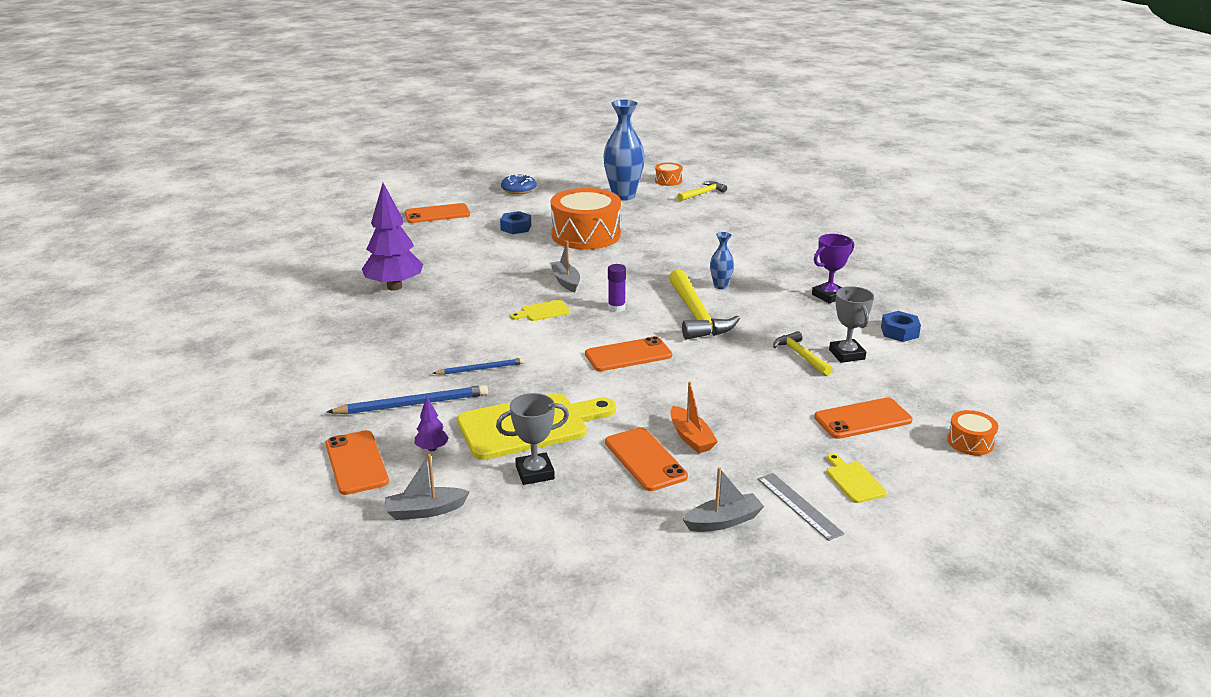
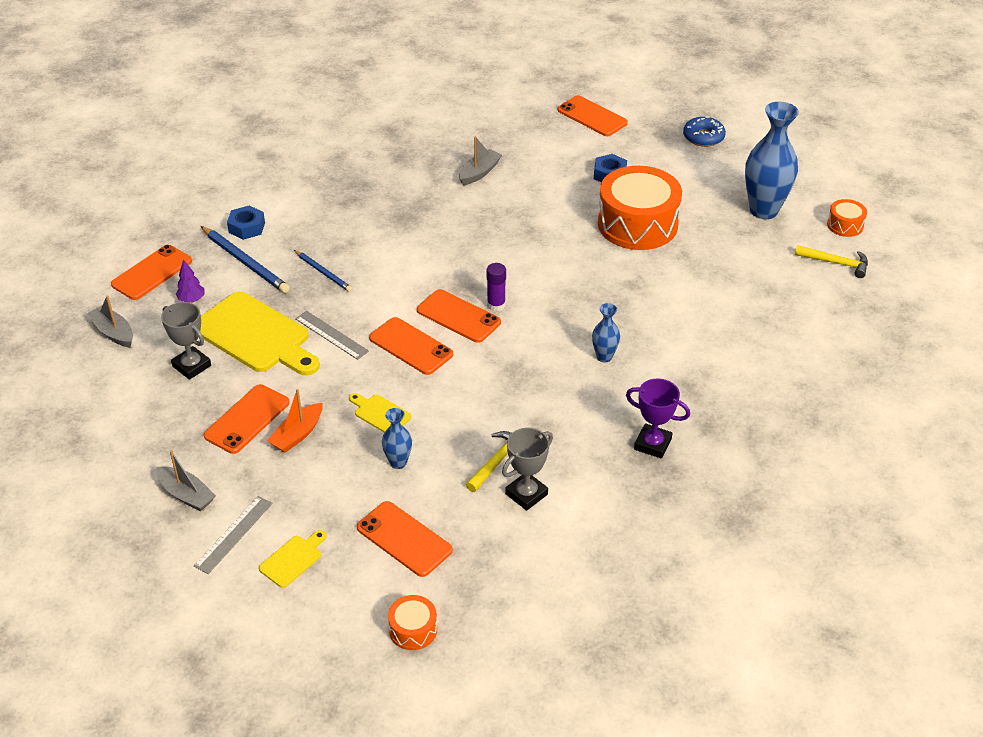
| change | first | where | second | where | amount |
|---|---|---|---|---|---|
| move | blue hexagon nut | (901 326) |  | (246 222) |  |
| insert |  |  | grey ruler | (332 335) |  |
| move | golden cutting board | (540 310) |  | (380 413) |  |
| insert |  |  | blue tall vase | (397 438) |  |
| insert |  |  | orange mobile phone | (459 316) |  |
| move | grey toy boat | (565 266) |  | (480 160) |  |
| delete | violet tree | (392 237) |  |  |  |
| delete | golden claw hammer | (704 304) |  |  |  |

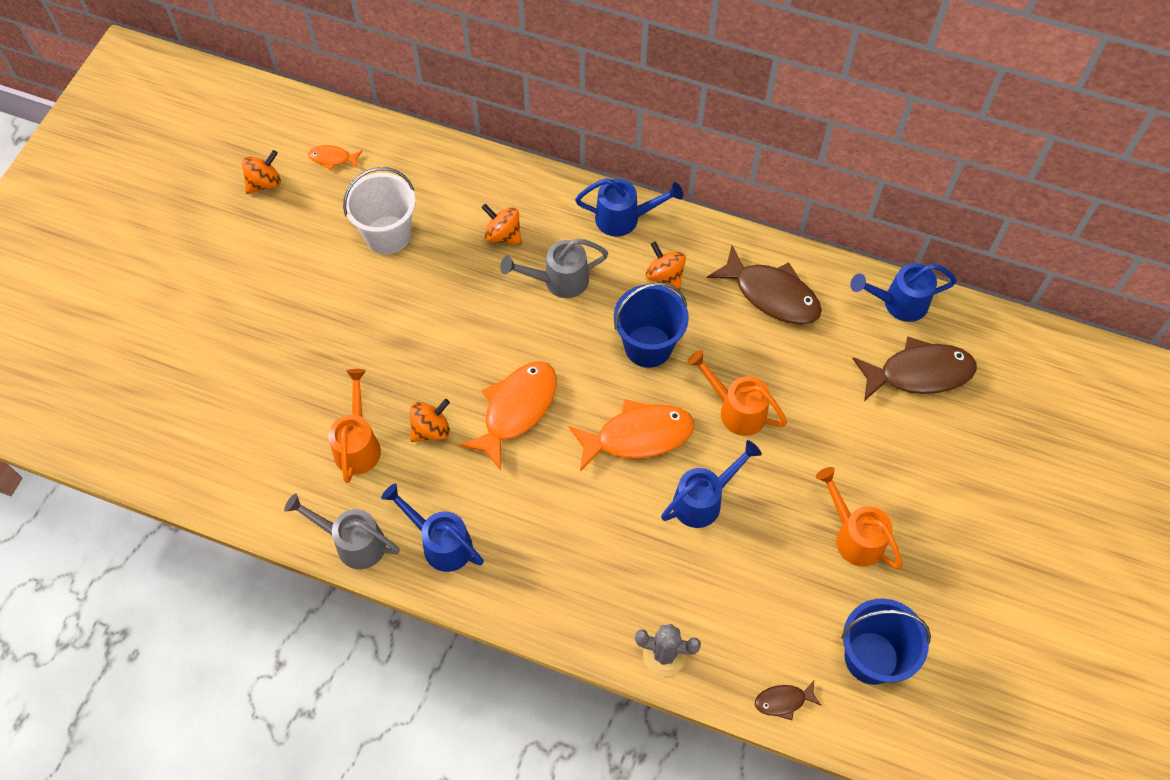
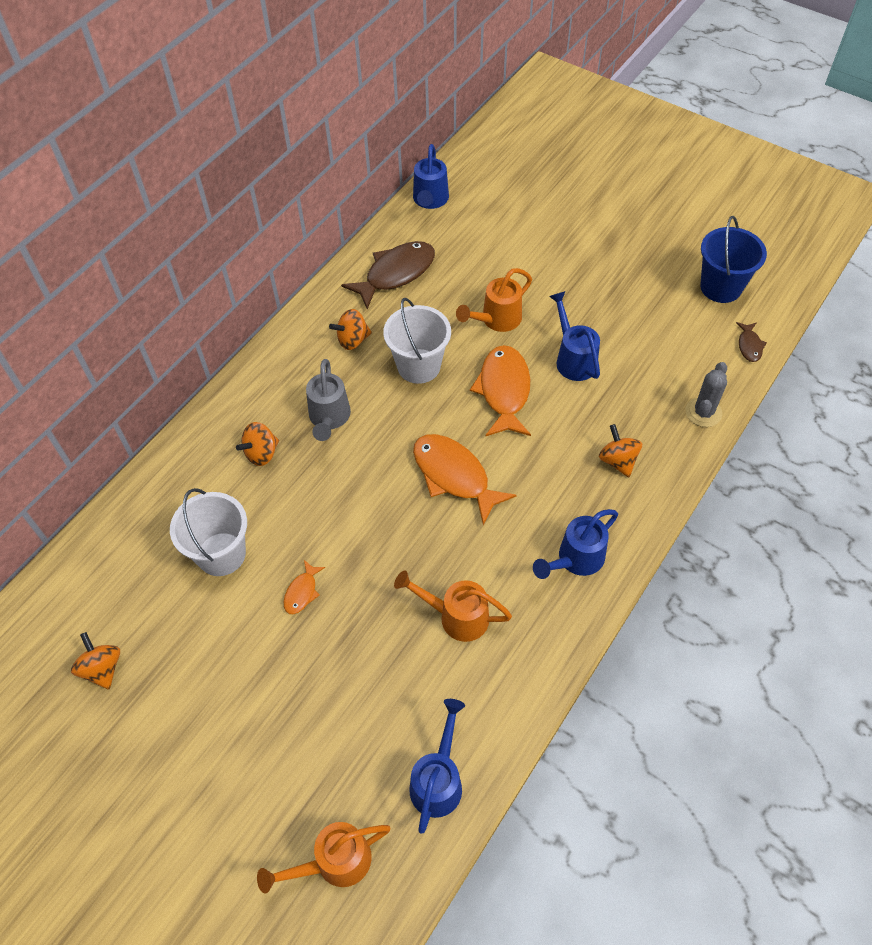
| change | first | where | second | where | amount |
|---|---|---|---|---|---|
| move | orange watering pot | (859 518) |  | (323 858) |  |
| move | orange fish figure | (335 158) |  | (304 587) |  |
| recolor | blue bucket | (651 325) | pure white bucket | (417 341) |  |
| move | blue watering pot | (629 207) |  | (437 766) |  |
| move | orange spinning top | (430 420) |  | (620 450) |  |
| delete | grey watering pot | (342 531) |  |  |  |
| delete | russet fish figure | (914 368) |  |  |  |

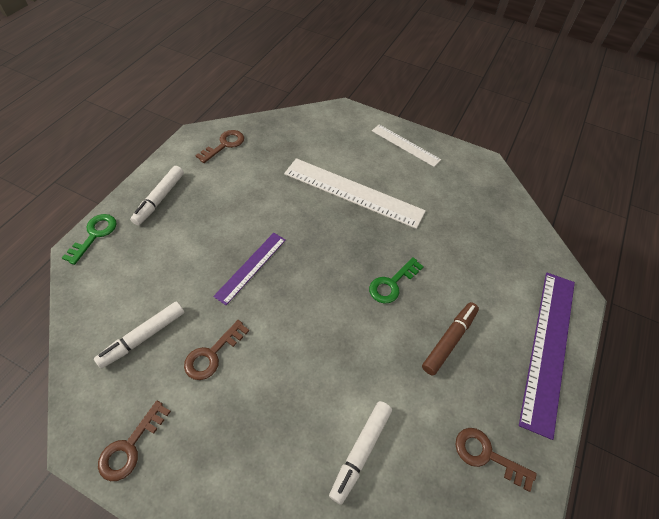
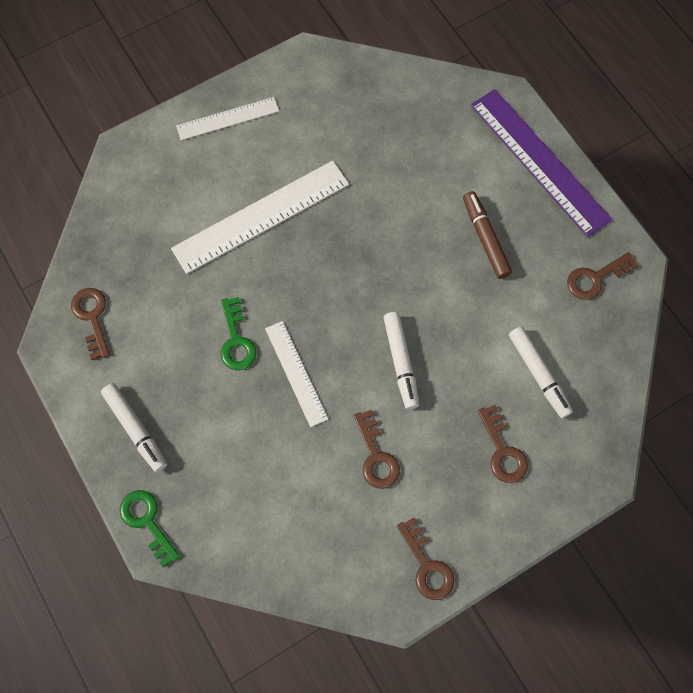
| change | first | where | second | where | amount |
|---|---|---|---|---|---|
| move | emerald latchkey | (396 280) |  | (238 333) |  |
| recolor | violet ruler | (249 269) | pure white ruler | (296 374) |  |
| move | pure white felt pen | (139 335) |  | (401 360) |  |
| insert |  |  | russet latchkey | (503 444) |  |

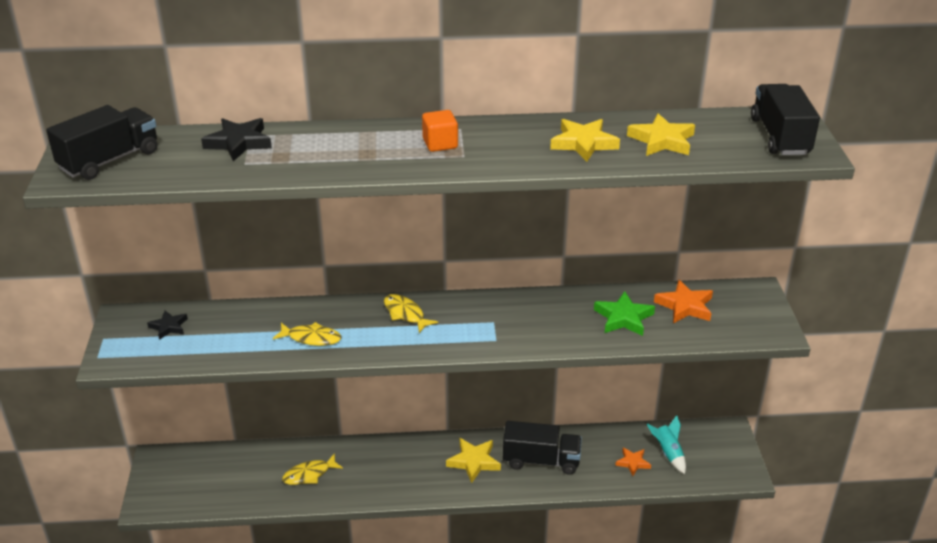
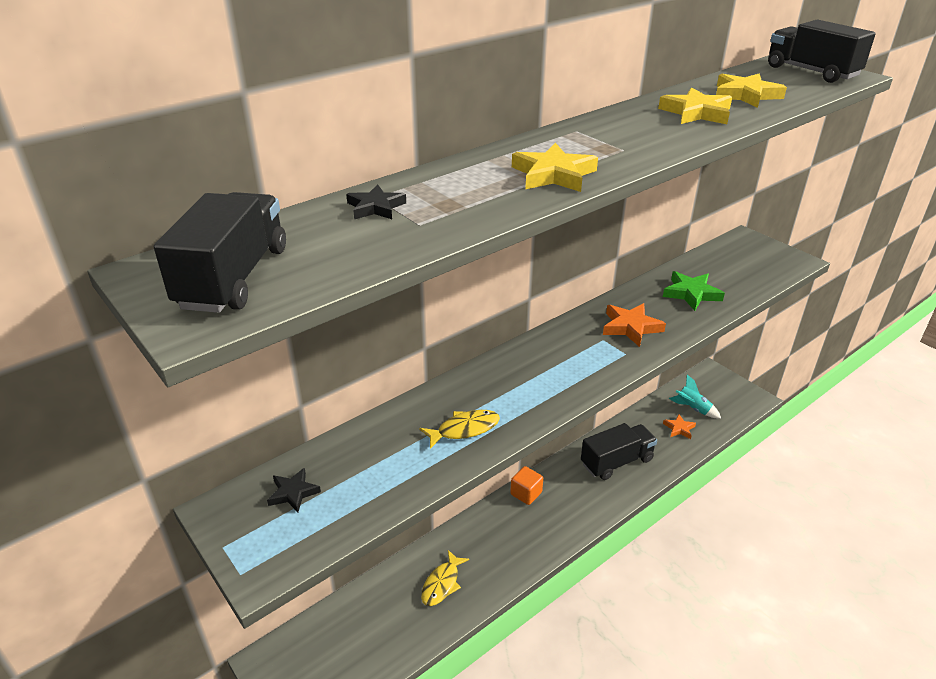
| change | first | where | second | where | amount |
|---|---|---|---|---|---|
| resize | jet-black five-pointed star | (236 140) |  | (376 202) | x0.64 |
| move | orange cube | (440 131) |  | (526 485) |  |
| move | golden five-pointed star | (473 460) |  | (555 167) |  |
| move | orange five-pointed star | (683 302) |  | (634 325) |  |
| delete | golden fish figure | (411 313) |  |  |  |

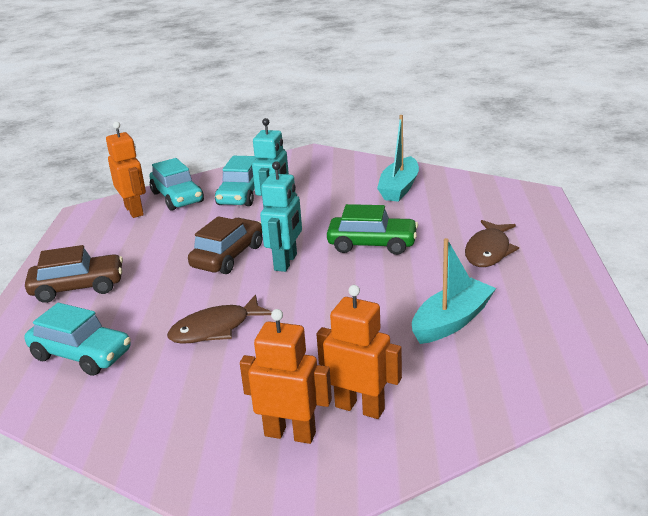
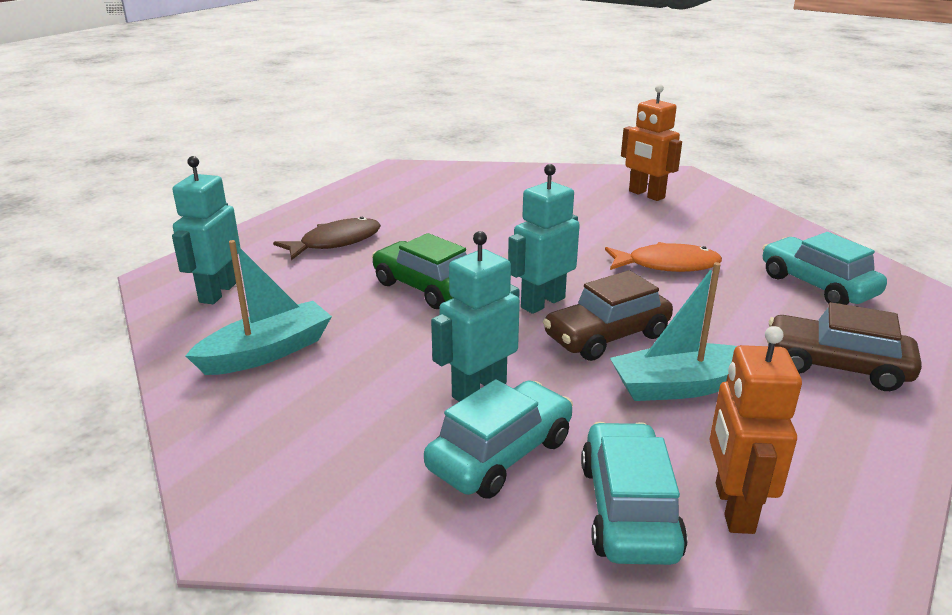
| change | first | where | second | where | amount |
|---|---|---|---|---|---|
| insert |  |  | turquoise toy robot | (206 230) |  |
| recolor | russet fish figure | (219 319) | orange fish figure | (663 257) |  |
| move | turquoise toy boat | (454 291) |  | (673 331) |  |
| delete | orange toy robot | (359 352) |  |  |  |

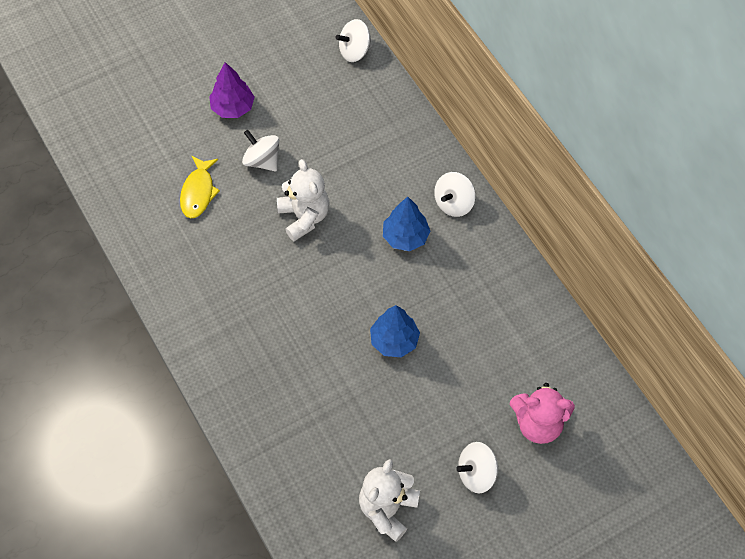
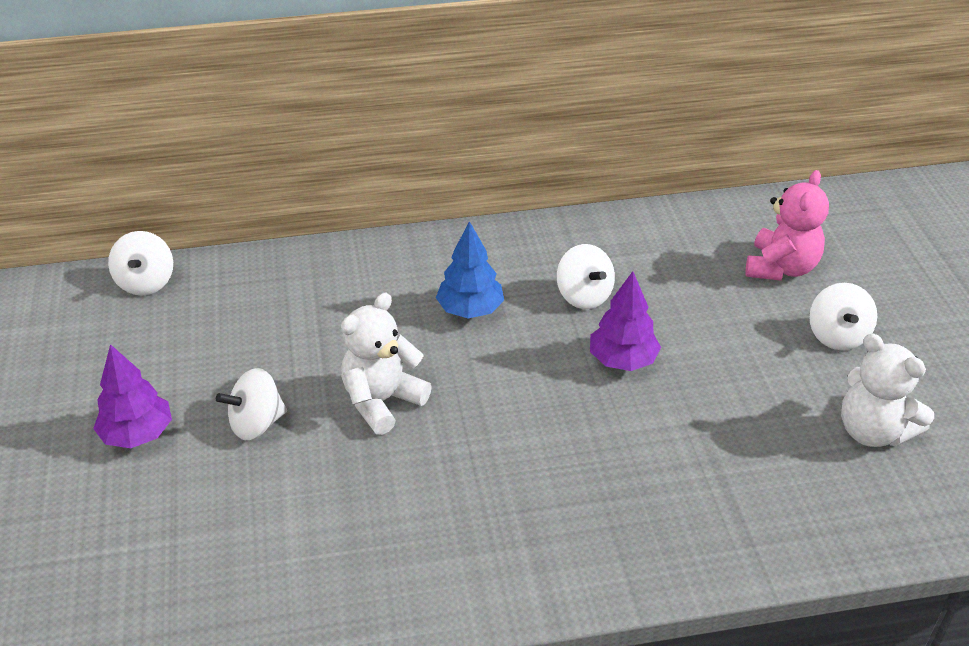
| change | first | where | second | where | amount |
|---|---|---|---|---|---|
| rotate | pure white teddy | (303 200) |  | (386 364) | 45 degrees counterclockwise |
| move | pure white spinning top | (455 194) |  | (585 276) |  |
| recolor | blue tree | (395 331) | violet tree | (625 321) |  |
| delete | golden fish figure | (200 187) |  |  |  |

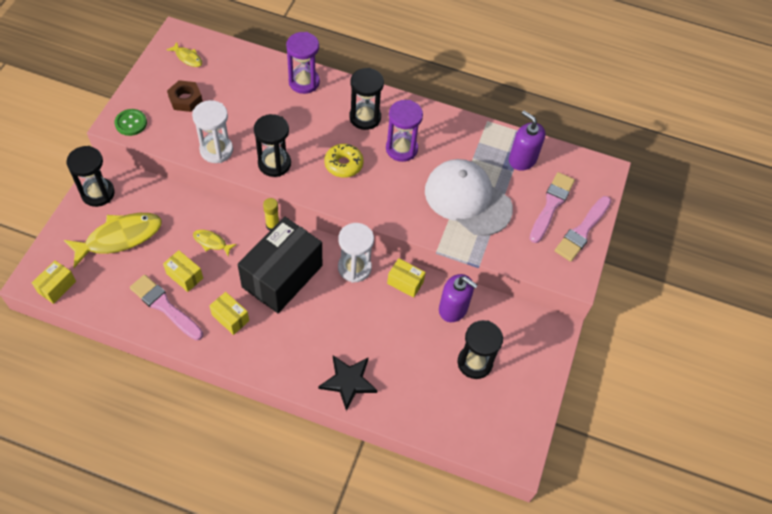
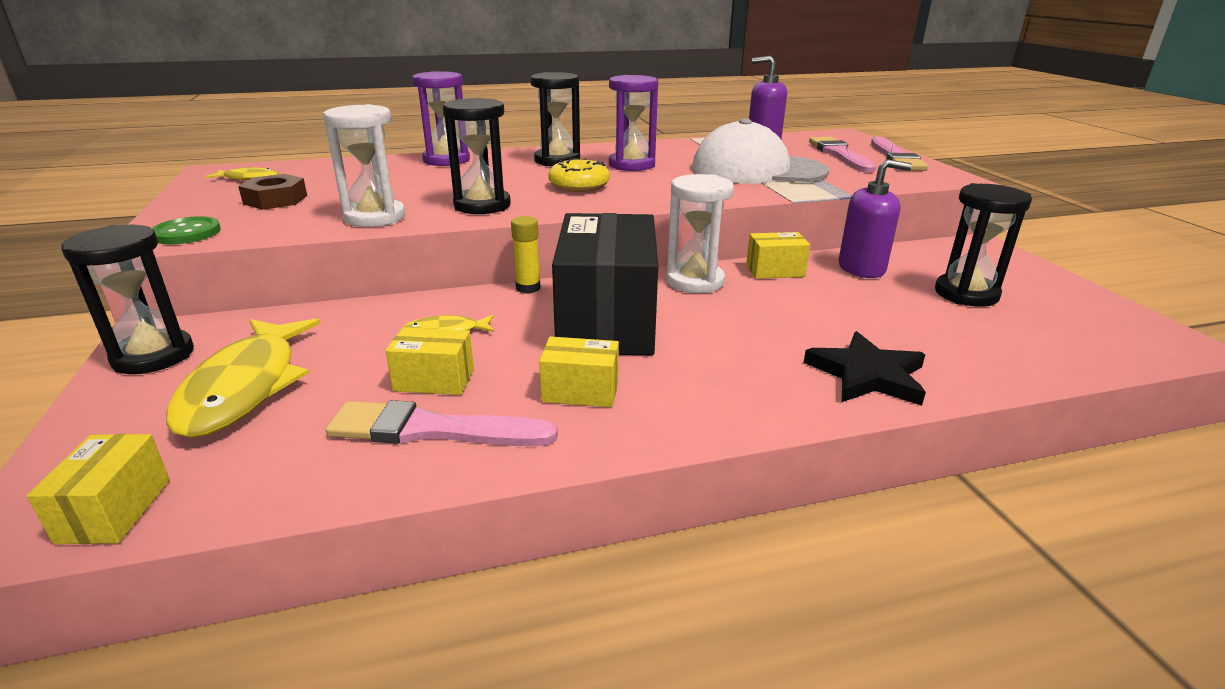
| change | first | where | second | where | amount |
|---|---|---|---|---|---|
| rotate | golden fish figure | (113 240) |  | (243 378) | 150 degrees clockwise |

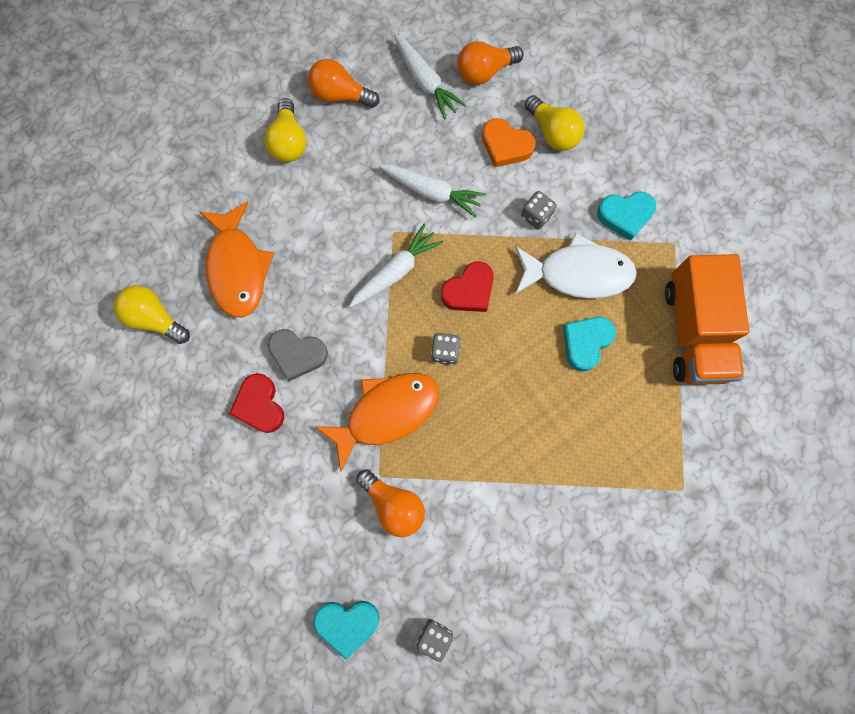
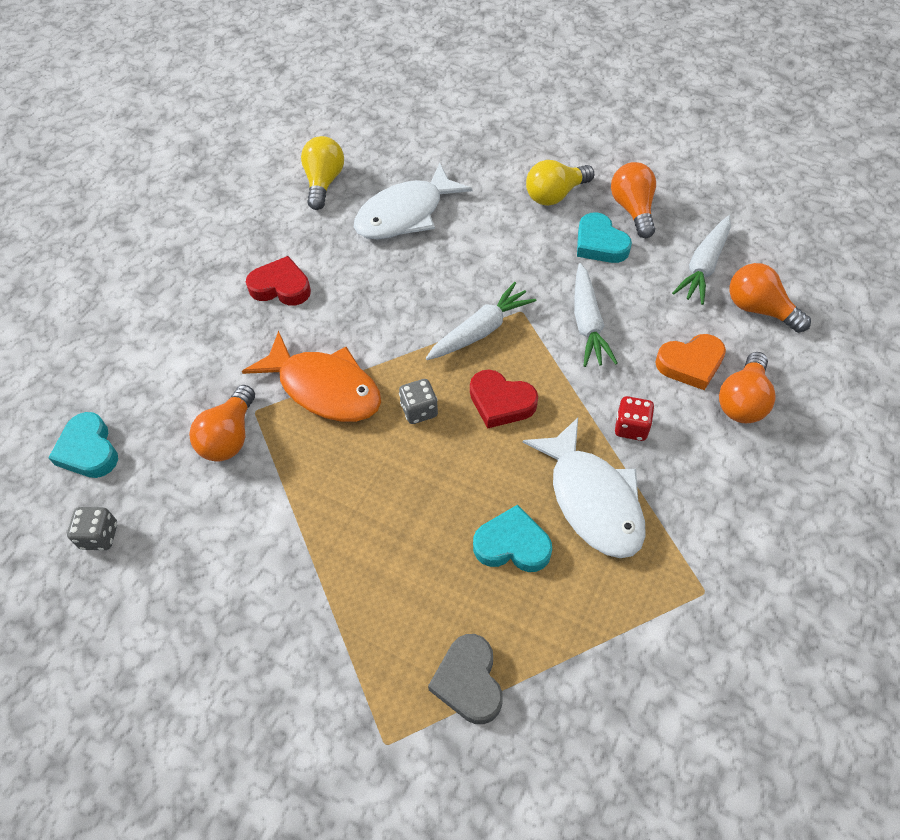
| change | first | where | second | where | amount |
|---|---|---|---|---|---|
| rotate | red heart shape | (256 403) |  | (278 281) | 60 degrees clockwise |
| recolor | orange fish figure | (237 259) | pure white fish figure | (413 201) |  |
| rotate | pure white root vegetable | (396 265) |  | (481 321) | 60 degrees counterclockwise |
| move | grey heart shape | (298 355) |  | (465 679) |  |
| move | turquoise heart shape | (626 216) |  | (604 237) |  |
| recolor | grey die | (538 210) | red die | (635 418) |  |
| rotate | orange heart shape | (509 142) |  | (690 362) | 105 degrees counterclockwise |
| recolor | golden light bulb | (555 123) | orange light bulb | (747 387) |  |
| delete | orange toy truck | (707 319) |  |  |  |

